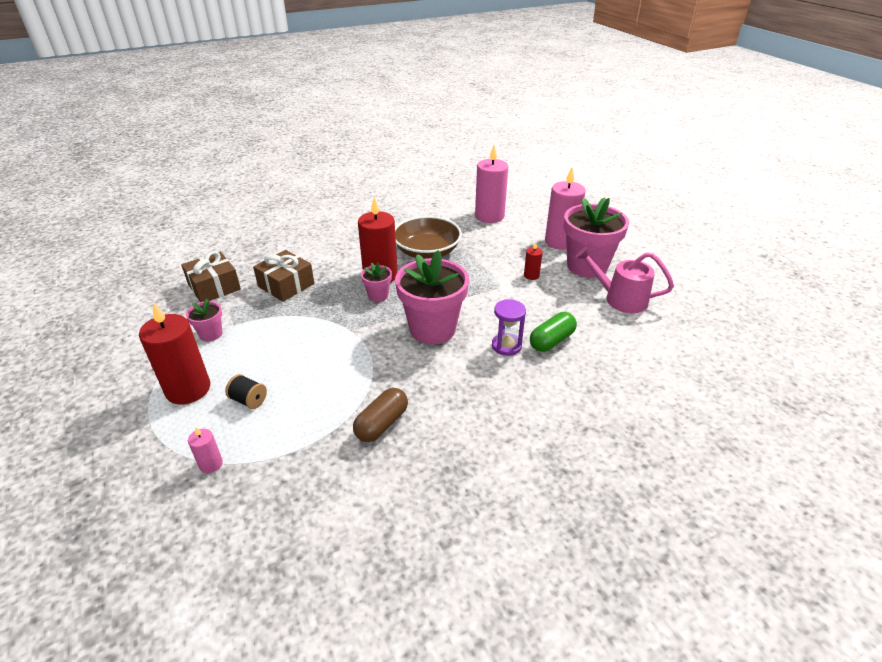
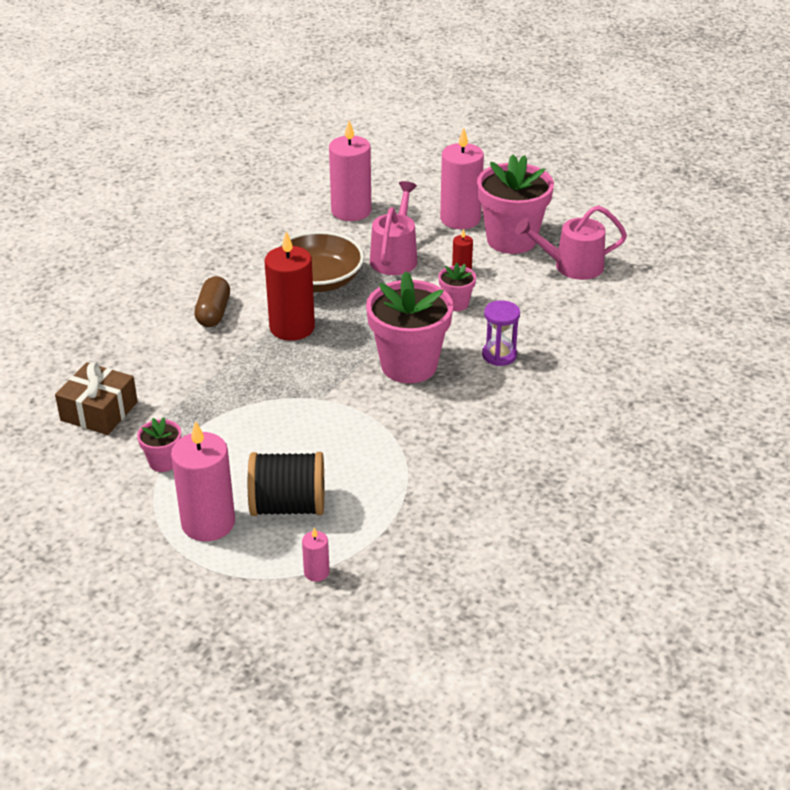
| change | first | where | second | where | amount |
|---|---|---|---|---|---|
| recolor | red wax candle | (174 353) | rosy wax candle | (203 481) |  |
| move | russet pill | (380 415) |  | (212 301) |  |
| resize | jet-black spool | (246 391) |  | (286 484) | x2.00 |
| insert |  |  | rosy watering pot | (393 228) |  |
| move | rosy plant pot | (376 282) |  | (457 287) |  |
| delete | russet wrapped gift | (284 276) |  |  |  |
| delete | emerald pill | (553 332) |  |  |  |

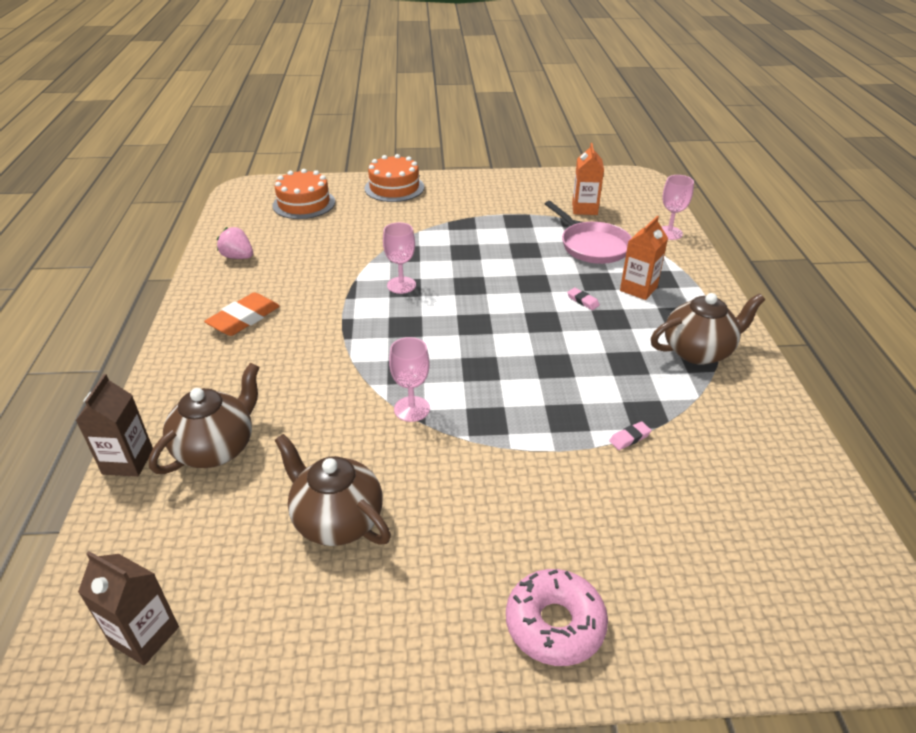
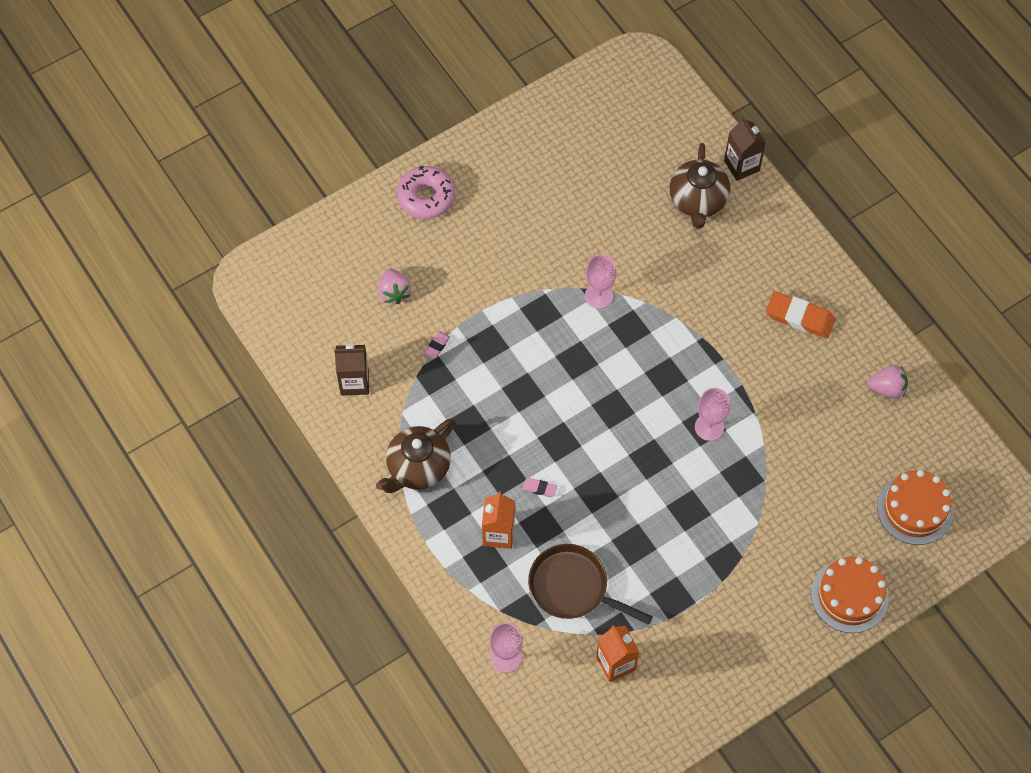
| change | first | where | second | where | amount |
|---|---|---|---|---|---|
| move | russet milk carton | (128 608) |  | (351 369) |  |
| insert |  |  | rosy strawberry | (394 286) |  |
| recolor | rosy pan | (588 232) | russet pan | (590 584) |  |
| rotate | orange eraser | (242 314) |  | (800 314) | 75 degrees counterclockwise |
| delete | russet teapot | (332 490) |  |  |  |

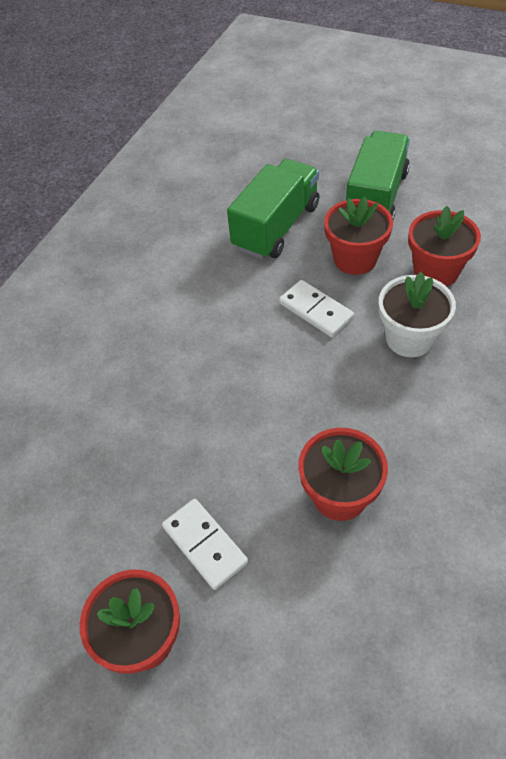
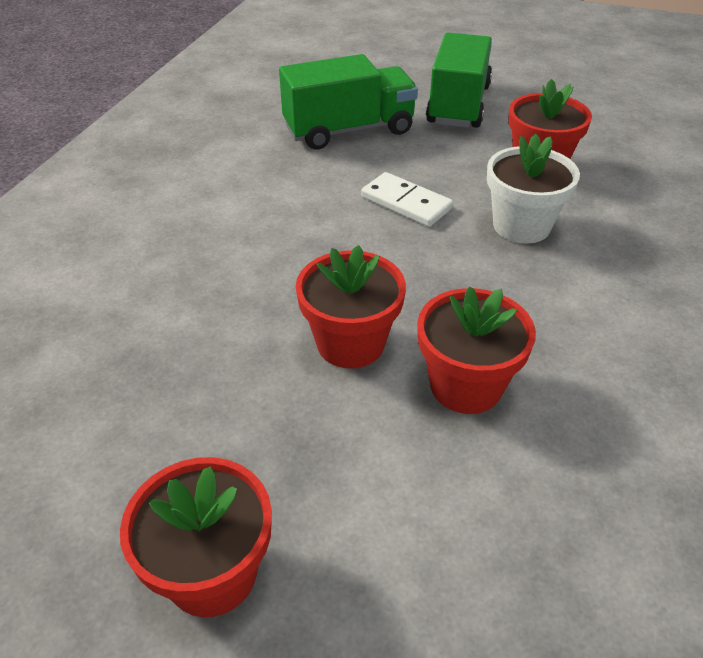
| change | first | where | second | where | amount |
|---|---|---|---|---|---|
| rotate | emerald toy truck | (273 209) |  | (348 102) | 45 degrees clockwise |
| move | red plant pot | (358 236) |  | (351 307) |  |
| delete | pure white domino tile | (205 544) |  |  |  |

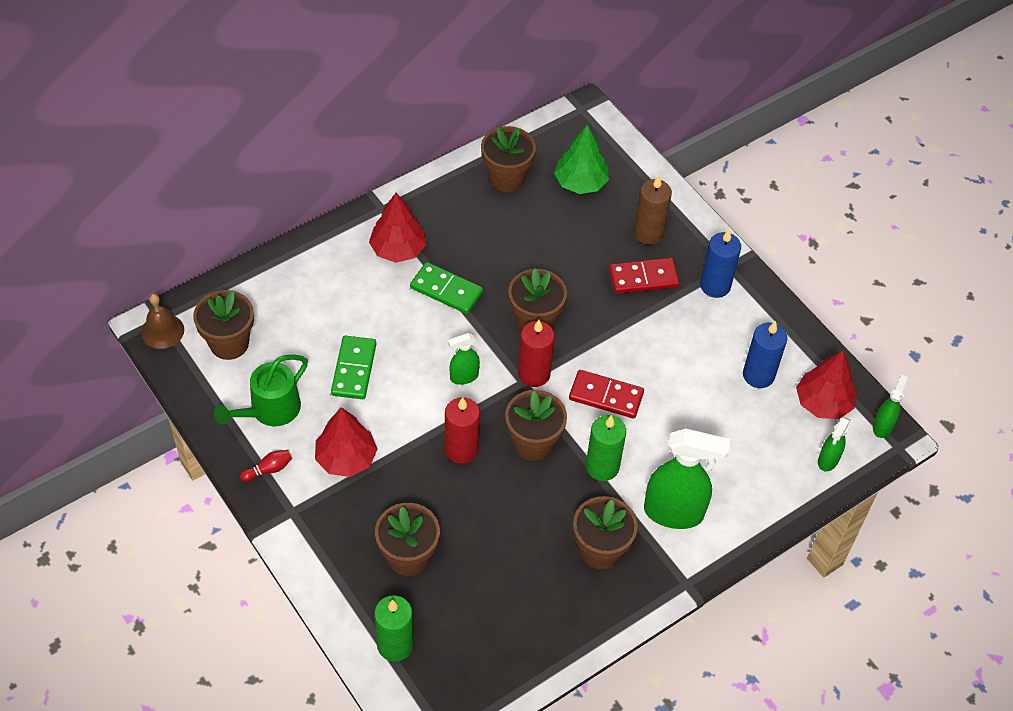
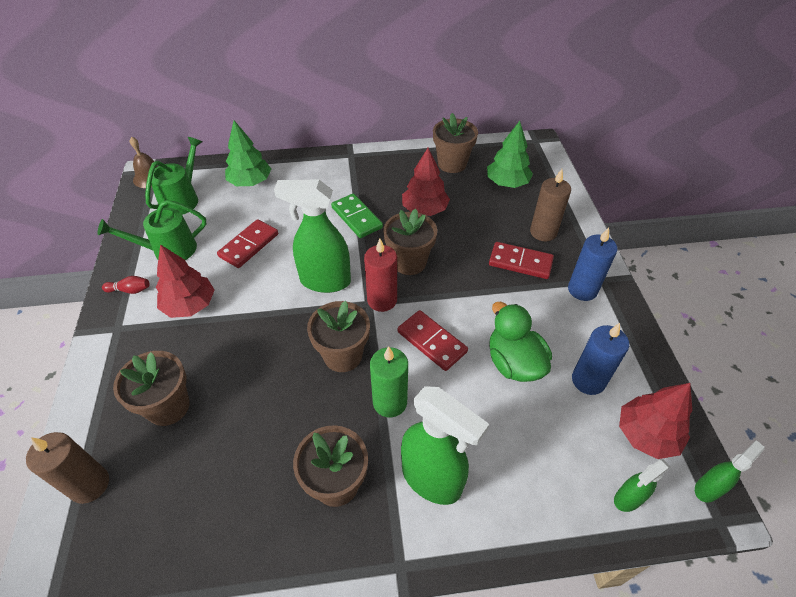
| change | first | where | second | where | amount |
|---|---|---|---|---|---|
| recolor | emerald wax candle | (394 628) | russet wax candle | (67 468) |  |
| replace | russet plant pot | (223 325) | emerald watering pot | (173 176) |  |
| recolor | emerald domino tile | (353 367) | red domino tile | (247 243) |  |
| insert |  |  | emerald tree | (248 153) |  |
| resize | emerald spray cleaner | (464 359) |  | (312 236) | x1.95 |
| move | red tree | (397 228) |  | (426 182) |  |
| insert |  |  | emerald duck | (520 342) |  |
| delete | red wax candle | (462 430) |  |  |  |

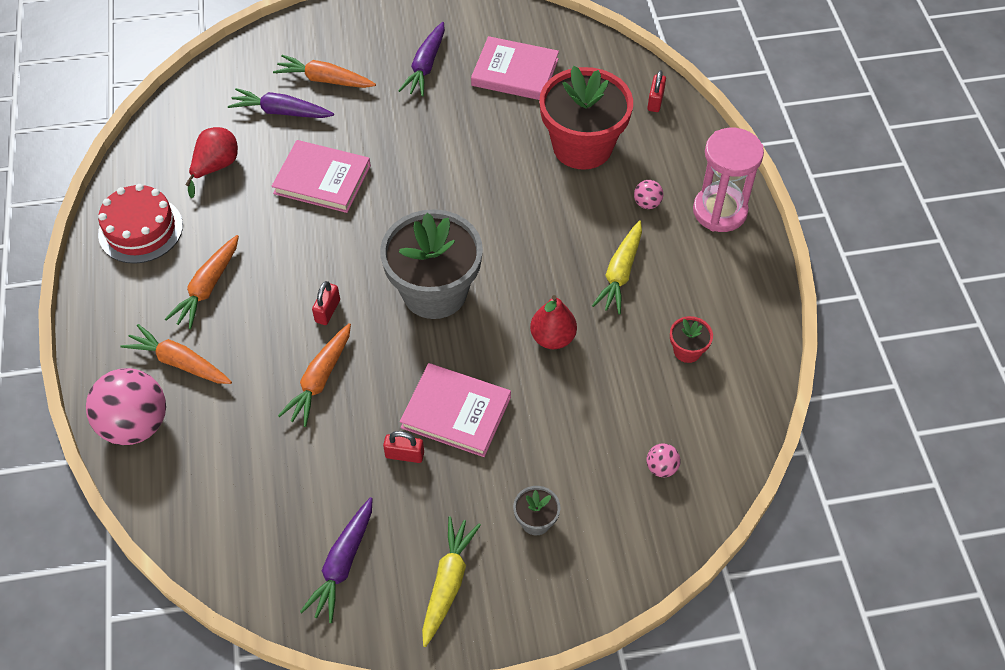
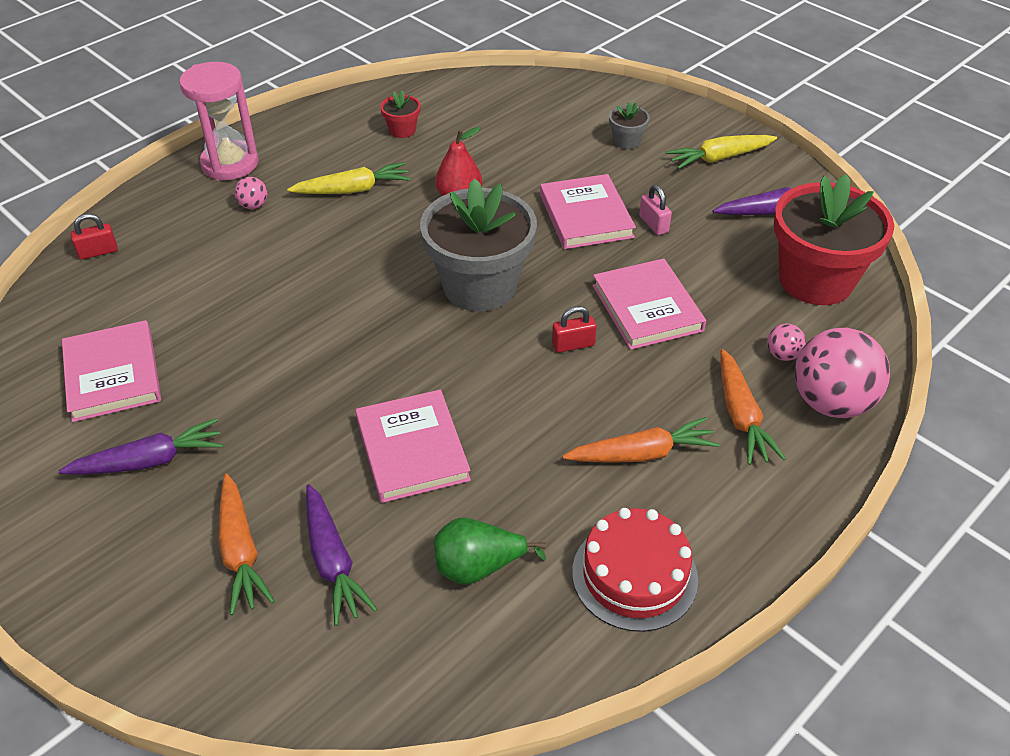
| change | first | where | second | where | amount |
|---|---|---|---|---|---|
| recolor | red pear | (211 162) | emerald pear | (490 551) |  |
| replace | orange root vegetable | (314 375) | rosy hardback | (649 304) |  |
| recolor | red small lock | (403 447) | rosy small lock | (655 210) |  |
| move | rosy ball | (663 460) |  | (786 342) |  |
| move | red plant pot | (586 118) |  | (834 239) |  |

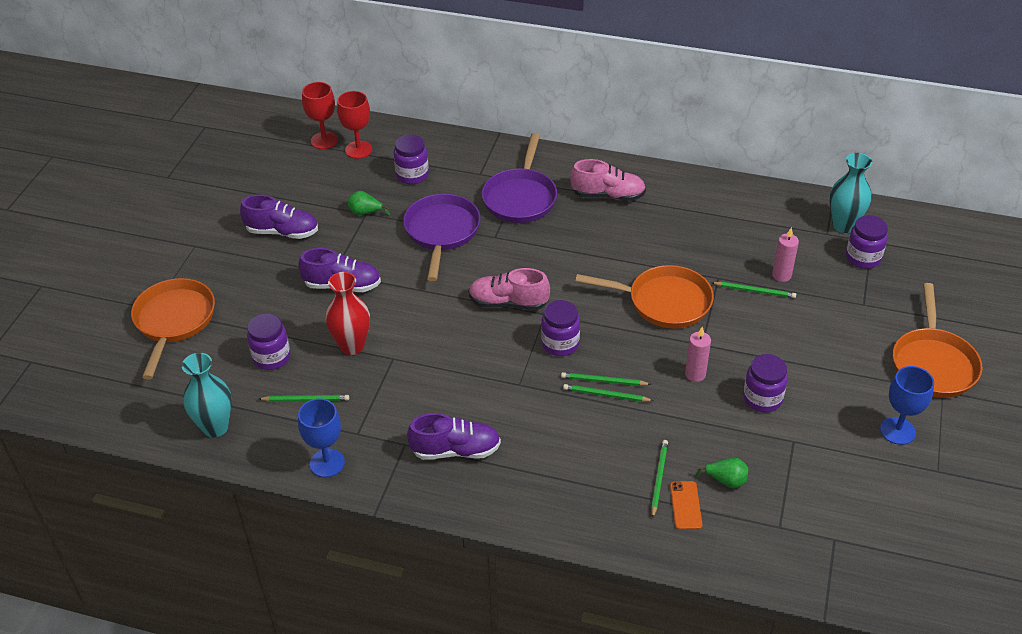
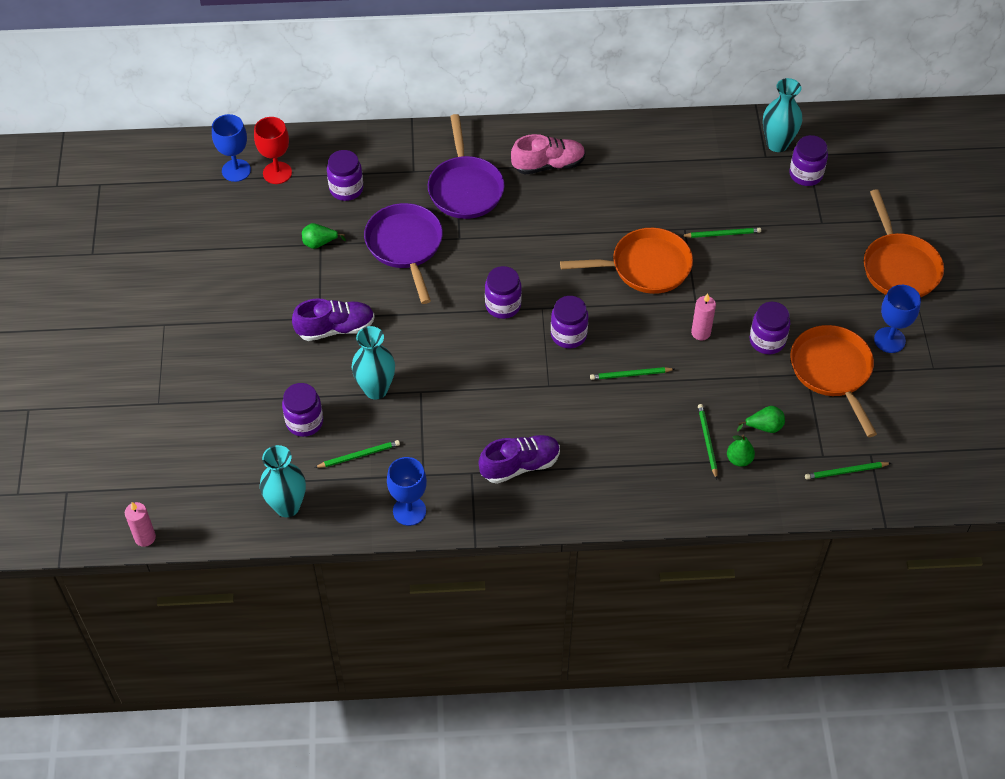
| change | first | where | second | where | amount |
|---|---|---|---|---|---|
| move | rosy wax candle | (785 254) |  | (140 524) |  |
| recolor | red goblet | (320 115) | blue goblet | (231 148) |  |
| recolor | red tall vase | (348 313) | turquoise tall vase | (373 362) |  |
| replace | rosy lace-up shoe | (509 289) | violet jam jar | (503 292) |  |
| replace | orange mobile phone | (686 505) | emerald pear | (741 451) |  |
| move | orange pan | (173 328) |  | (833 381) |  |
| move | emerald pencil | (606 379) |  | (848 471) |  |
| delete | violet lace-up shoe | (279 217) |  |  |  |

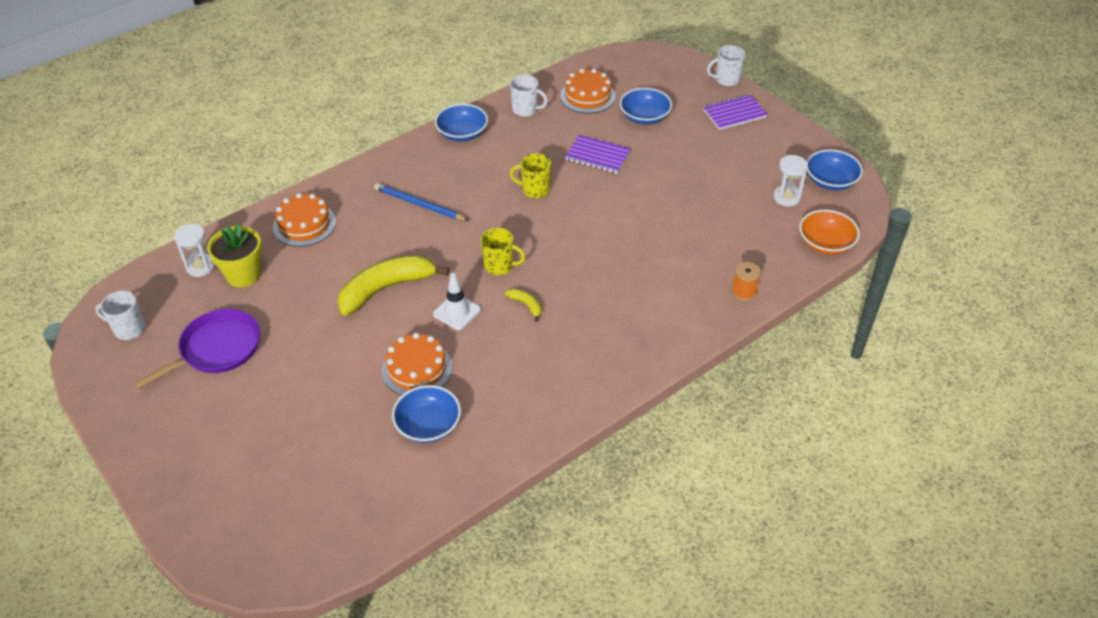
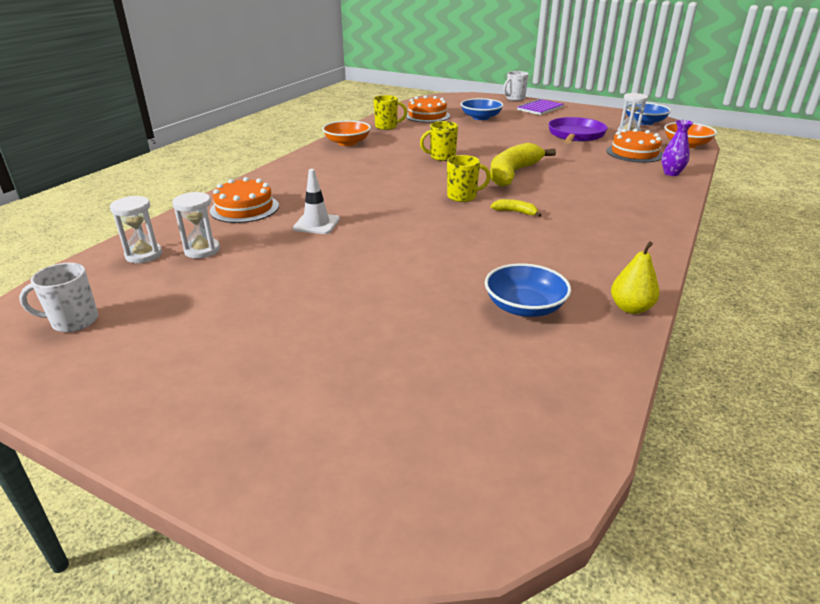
| change | first | where | second | where | amount |
|---|---|---|---|---|---|
| replace | golden plant pot | (234 255) | pure white sand timer | (196 225) |  |
| move | pure white traffic cone | (457 301) |  | (316 201) |  |
| recolor | blue deep dish | (461 122) | orange deep dish | (346 133) |  |
| recolor | pure white coffee mug | (529 96) | golden coffee mug | (390 112) |  |
| move | golden banana | (393 285) |  | (523 165) |  |
| move | violet pan | (197 349) |  | (578 130) |  |
| move | orange cake | (417 364) |  | (635 145) |  |
| insert |  |  | golden pear | (635 278) |  |
| replace | orange spool | (746 281) | violet tall vase | (677 148) |  |
| delete | blue pencil | (421 202) |  |  |  |
| delete | violet notebook | (598 154) |  |  |  |

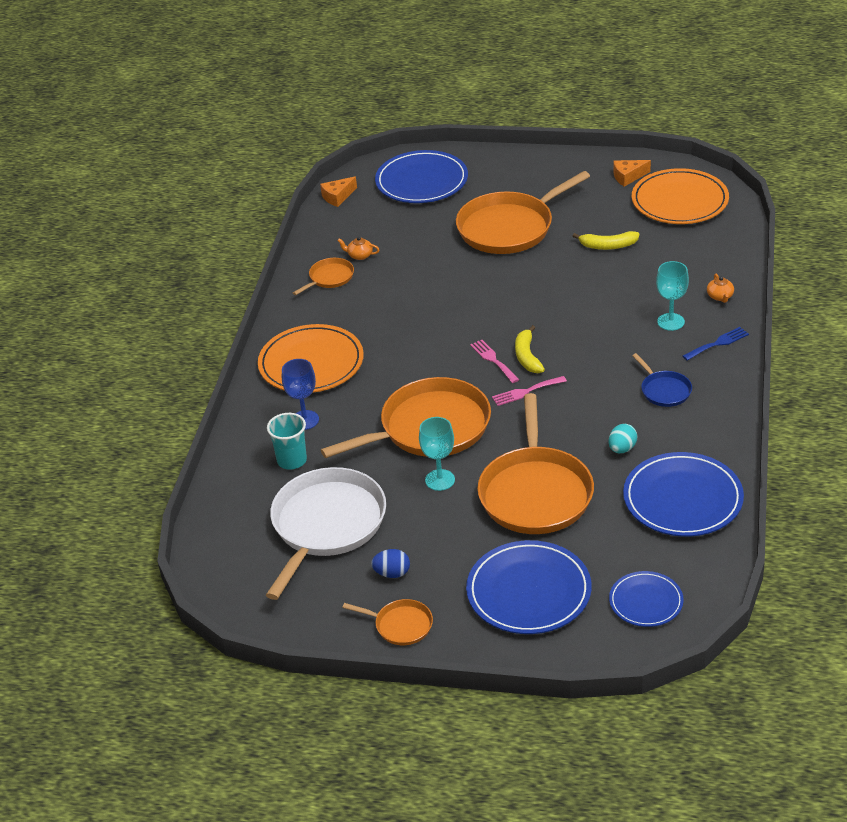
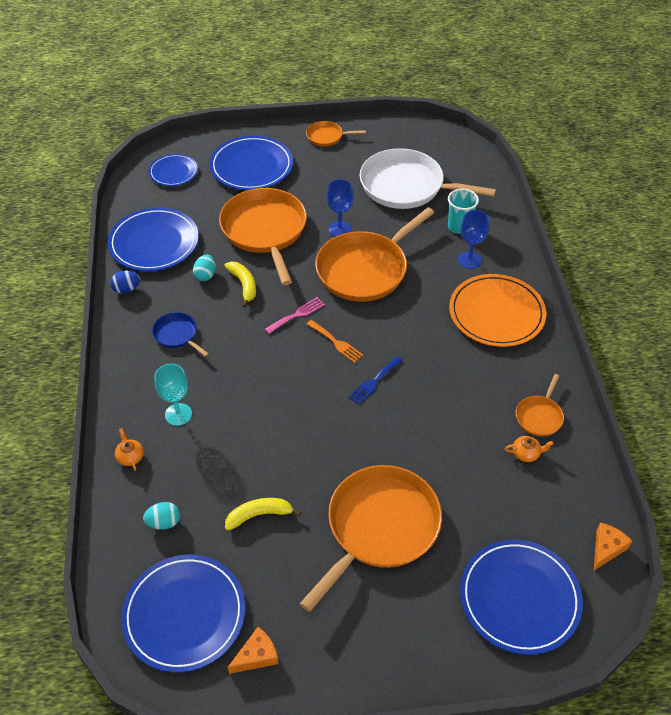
| change | first | where | second | where | amount |
|---|---|---|---|---|---|
| move | blue toy egg | (390 563) |  | (125 282) |  |
| recolor | orange flat dish | (680 196) | blue flat dish | (183 614) |  |
| insert |  |  | turquoise toy egg | (161 516) |  |
| move | golden banana | (530 349) |  | (240 284) |  |
| recolor | rosy fork | (494 361) | orange fork | (335 341) |  |
| recolor | turquoise goblet | (437 454) | blue goblet | (340 208) |  |
| move | blue fork | (715 344) |  | (375 380) |  |
| rotate | pure white pan | (326 533) |  | (428 178) | 105 degrees clockwise |

